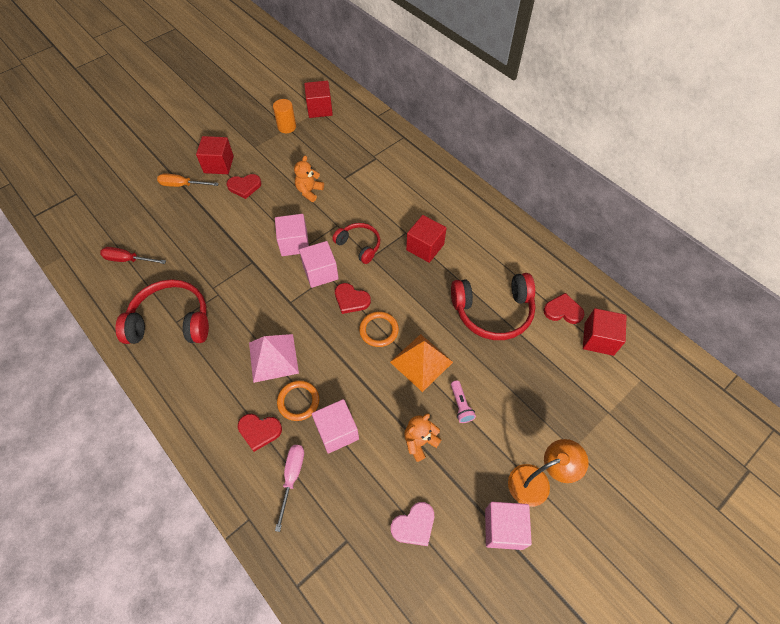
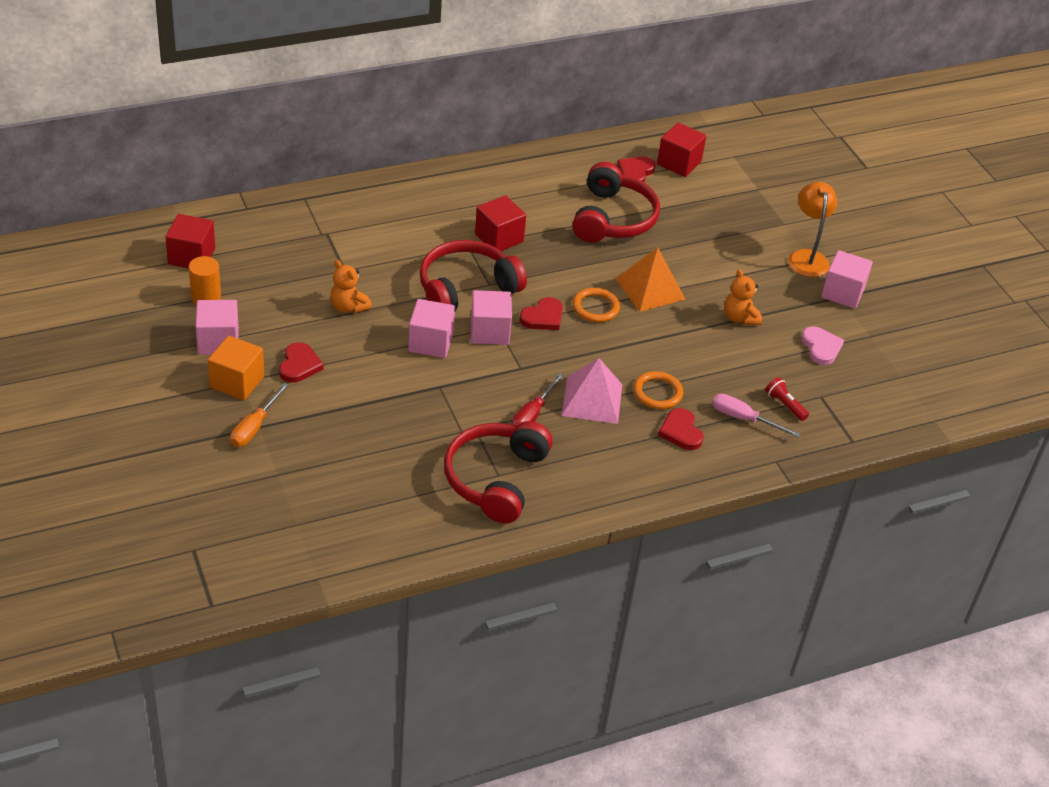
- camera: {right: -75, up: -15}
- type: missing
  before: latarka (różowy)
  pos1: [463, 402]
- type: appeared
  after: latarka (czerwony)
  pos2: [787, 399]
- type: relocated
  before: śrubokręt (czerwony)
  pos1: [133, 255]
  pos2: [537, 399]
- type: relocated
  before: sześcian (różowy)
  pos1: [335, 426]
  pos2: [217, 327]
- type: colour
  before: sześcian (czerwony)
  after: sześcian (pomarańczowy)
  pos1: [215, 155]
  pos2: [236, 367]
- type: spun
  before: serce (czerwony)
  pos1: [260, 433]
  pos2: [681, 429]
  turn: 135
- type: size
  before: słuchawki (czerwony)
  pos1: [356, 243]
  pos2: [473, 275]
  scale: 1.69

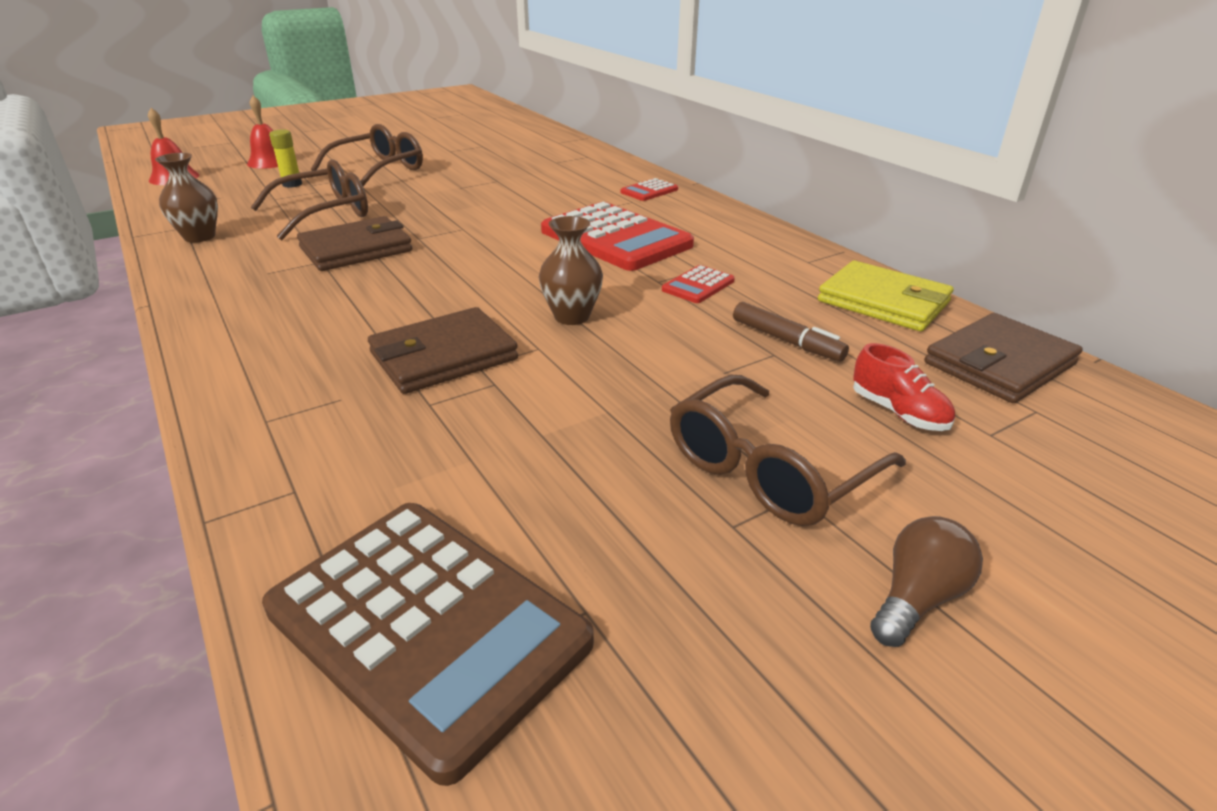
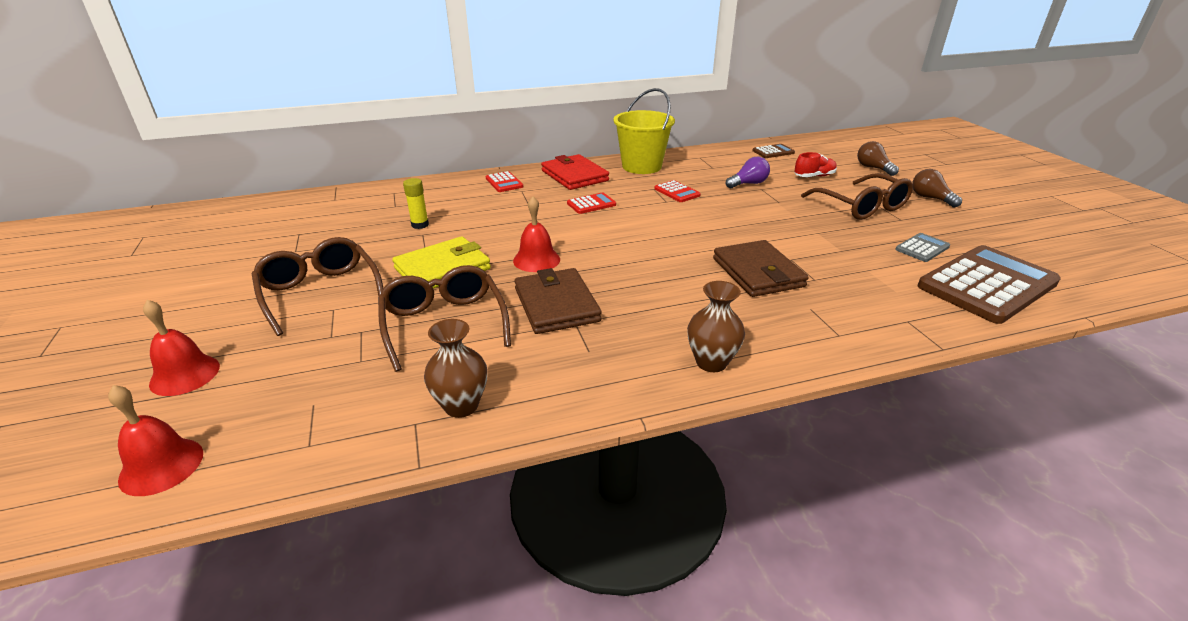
- camera: {right: -75, up: 0}
- type: appeared
  after: dzwonek (czerwony)
  pos2: [536, 234]
- type: appeared
  after: portfel (czerwony)
  pos2: [575, 172]
- type: appeared
  after: wiadro (żółty)
  pos2: [644, 131]
- type: appeared
  after: żarówka (brązowy)
  pos2: [878, 158]
- type: appeared
  after: kalkulator (szary)
  pos2: [922, 247]
- type: relocated
  before: klej w sztyfcie (żółty)
  pos1: [285, 158]
  pos2: [416, 203]
- type: relocated
  before: wazon (brązowy)
  pos1: [571, 270]
  pos2: [716, 326]
- type: relocated
  before: portfel (żółty)
  pos1: [886, 296]
  pos2: [441, 262]
- type: exchanged
  before: flamaster (brązowy)
  after: żarówka (fioletowy)
  pos1: [791, 332]
  pos2: [748, 172]
- type: exchanged
  before: portfel (brązowy)
  after: kalkulator (brązowy)
  pos1: [1003, 358]
  pos2: [774, 151]
- type: size
  before: kalkulator (czerwony)
  pos1: [617, 236]
  pos2: [591, 203]
  scale: 0.44

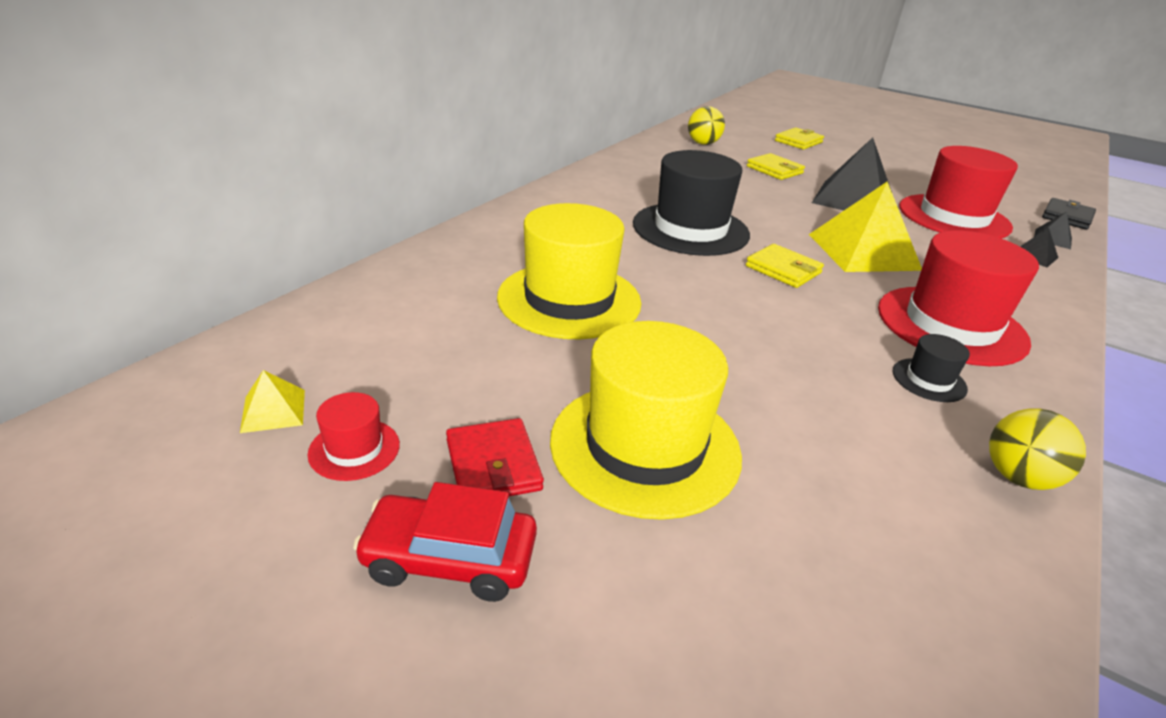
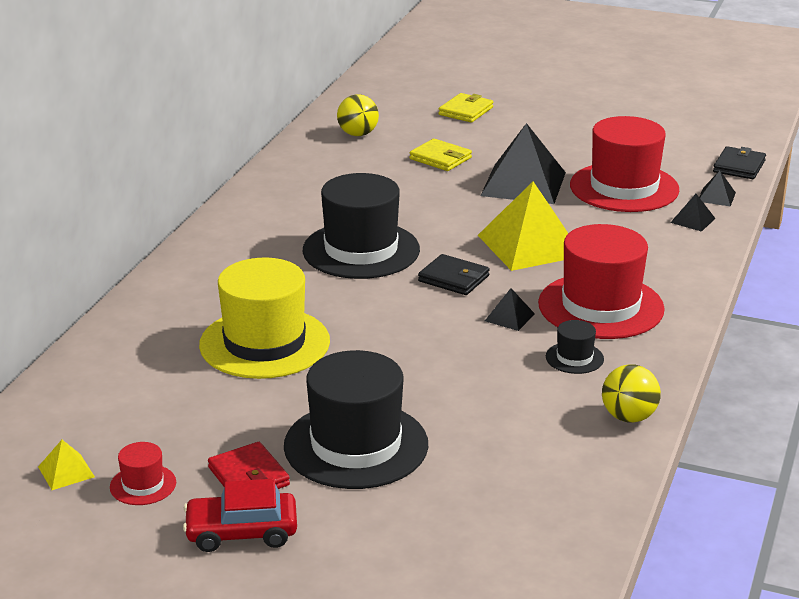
- camera: {right: -10, up: -5}
- type: appeared
  after: piramida (czarny)
  pos2: [510, 309]
- type: colour
  before: kapelusz (żółty)
  after: kapelusz (czarny)
  pos1: [646, 420]
  pos2: [356, 419]
- type: colour
  before: portfel (żółty)
  after: portfel (czarny)
  pos1: [785, 266]
  pos2: [454, 274]

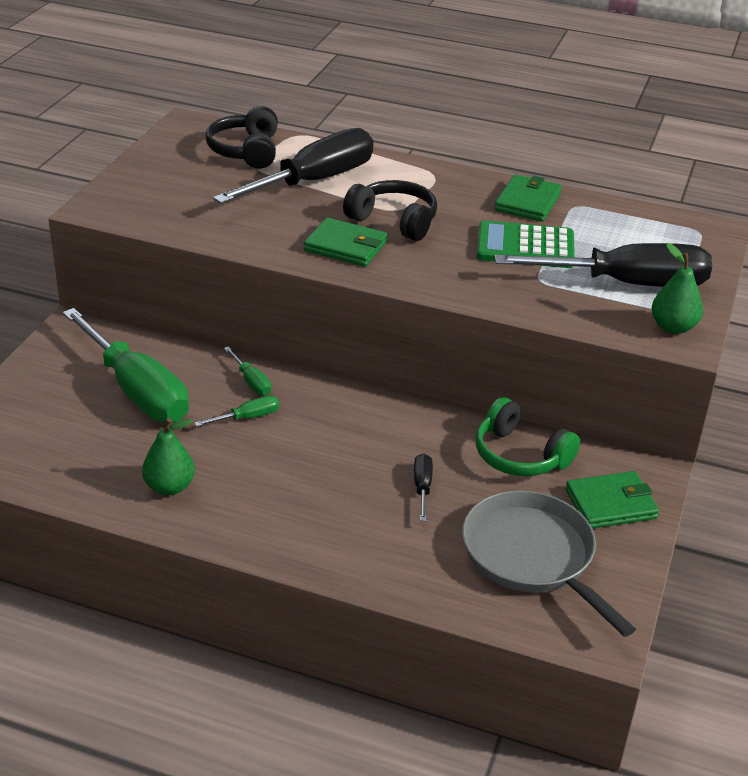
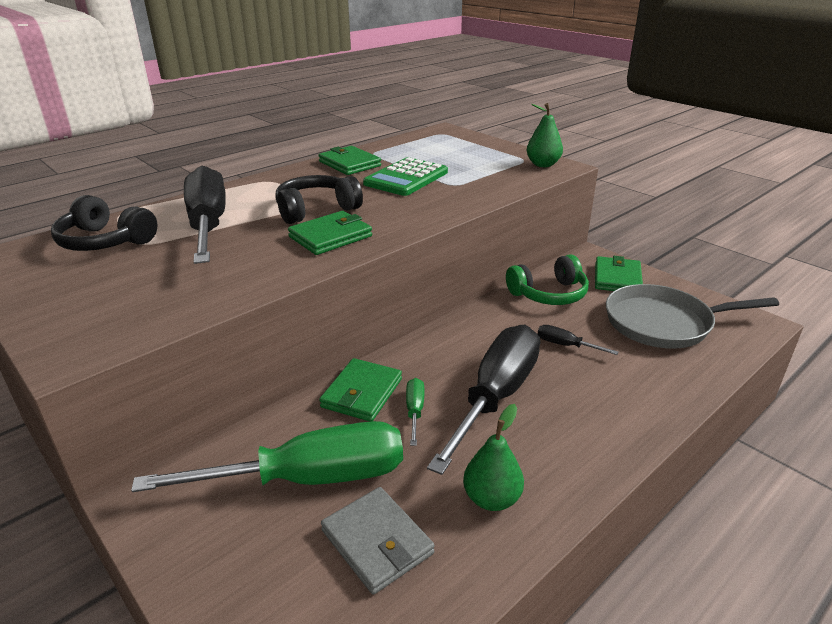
- camera: {right: -60, up: -5}
- type: appeared
  after: portfel (szary)
  pos2: [378, 541]
- type: relocated
  before: śrubokręt (czarny)
  pos1: [603, 265]
  pos2: [483, 400]
- type: exchanged
  before: śrubokręt (zielony)
  after: portfel (zielony)
  pos1: [247, 371]
  pos2: [360, 390]

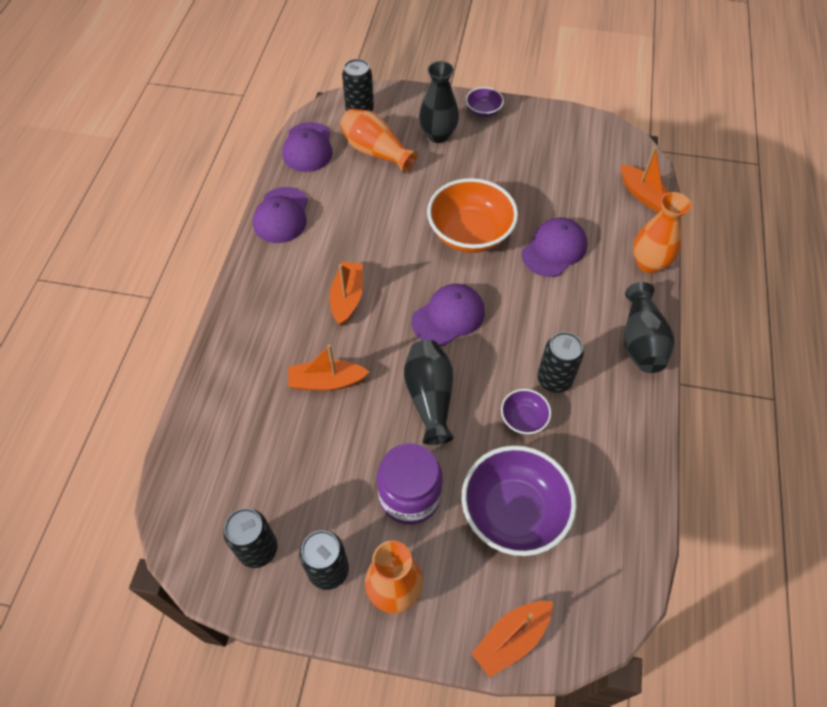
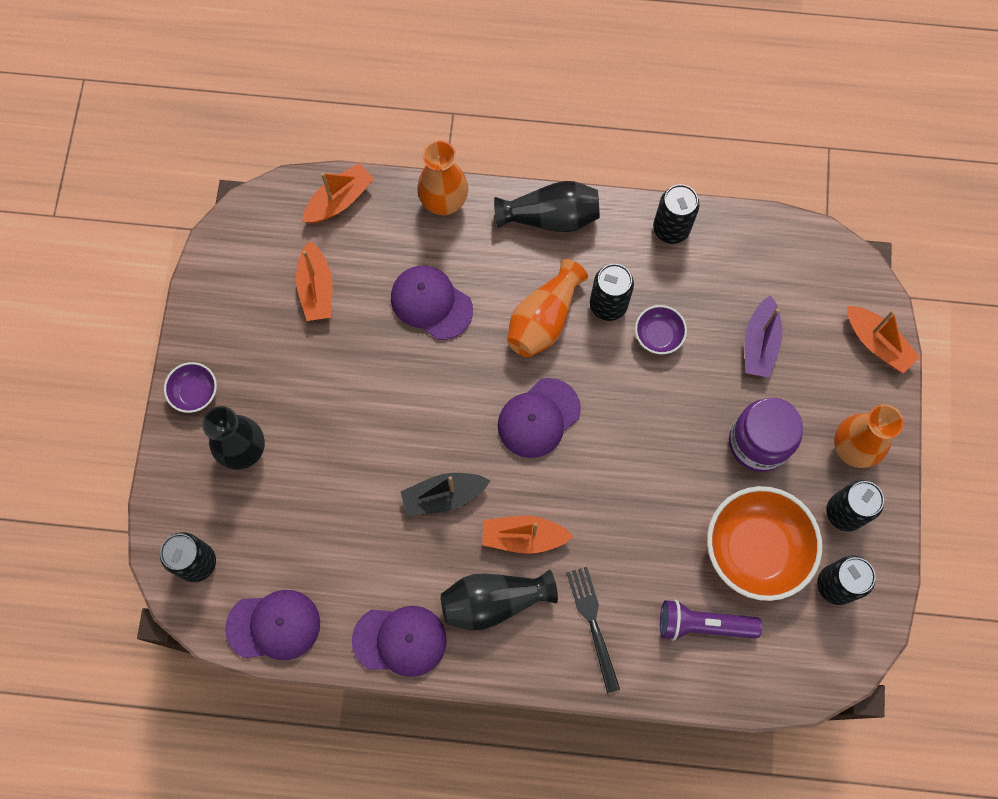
- camera: {right: -95, up: 15}
- type: appeared
  after: łódka (czarny)
  pos2: [445, 494]
- type: appeared
  after: widelec (czarny)
  pos2: [593, 630]
- type: appeared
  after: puszka (czarny)
  pos2: [676, 214]
- type: appeared
  after: latarka (fioletowy)
  pos2: [711, 620]
- type: relocated
  before: łódka (pomarańczowy)
  pos1: [328, 367]
  pos2: [314, 280]
- type: relocated
  before: wazon (pomarańczowy)
  pos1: [379, 141]
  pos2: [547, 308]
- type: relocated
  before: wazon (czarny)
  pos1: [429, 392]
  pos2: [499, 600]
- type: relocated
  before: miska (pomarańczowy)
  pos1: [472, 215]
  pos2: [764, 543]
- type: exchanged
  before: miska (fioletowy)
  after: łódka (fioletowy)
  pos1: [519, 500]
  pos2: [763, 336]
- type: spun
  before: czapka (fioletowy)
  pos1: [448, 315]
  pos2: [539, 418]
  turn: -90

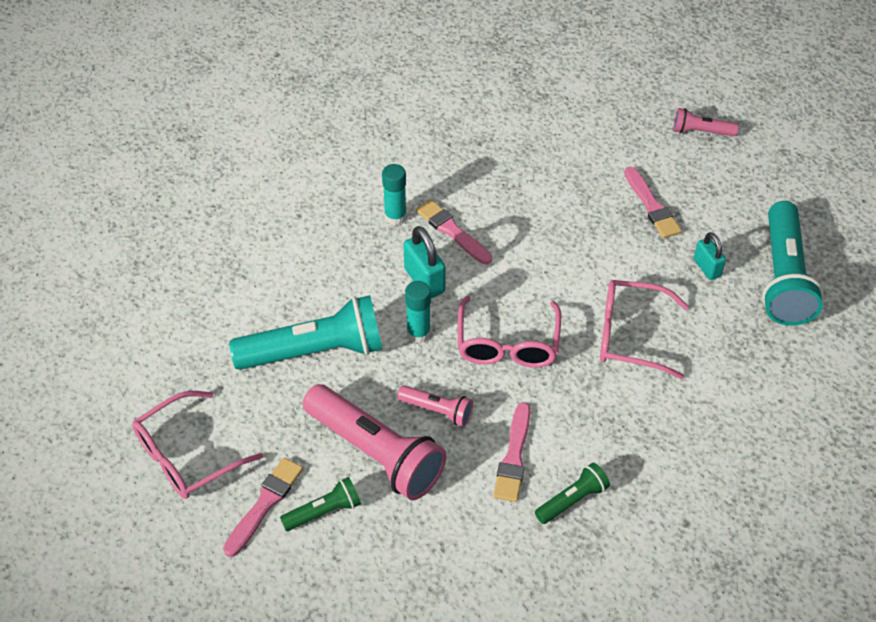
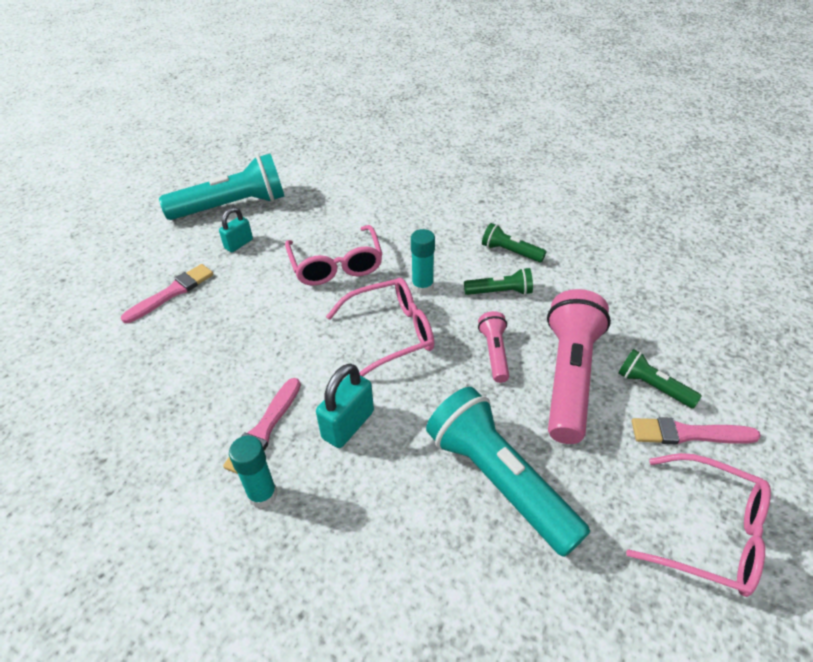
- camera: {right: -115, up: -5}
- type: missing
  before: latarka (różowy)
  pos1: [706, 122]
- type: relocated
  before: klej w sztyfcie (turkusowy)
  pos1: [418, 312]
  pos2: [423, 261]
- type: exchanged
  before: pędzel (różowy)
  after: latarka (zielony)
  pos1: [511, 452]
  pos2: [498, 281]

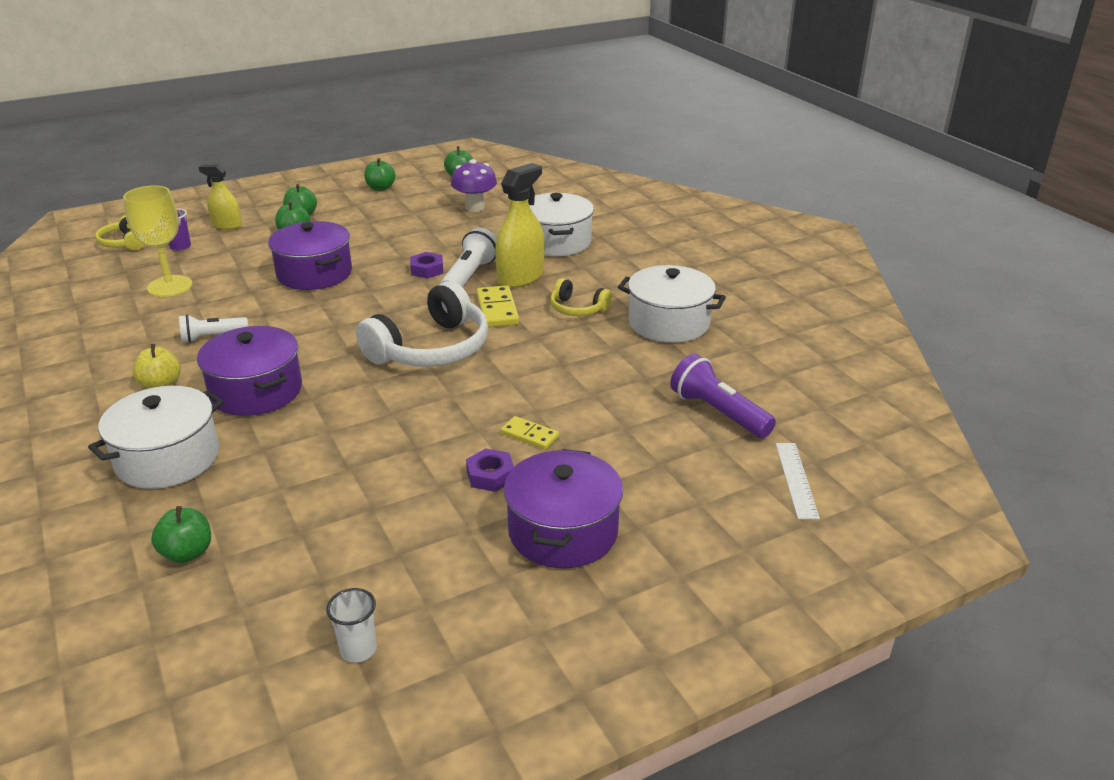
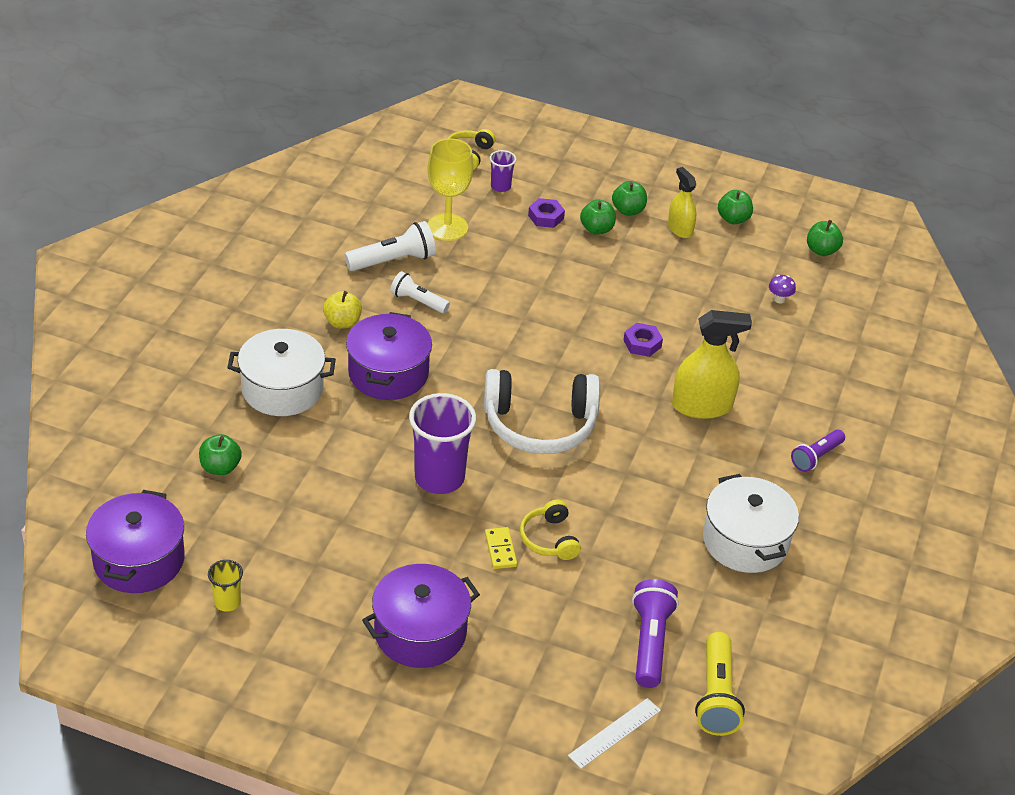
- camera: {right: 45, up: 10}
- type: missing
  before: kostka domina (żółty)
  pos1: [497, 306]
- type: missing
  before: garnek (biały)
  pos1: [561, 224]
- type: appeared
  after: szklanka (fioletowy)
  pos2: [442, 443]
- type: appeared
  after: latarka (żółty)
  pos2: [720, 684]
- type: appeared
  after: latarka (fioletowy)
  pos2: [818, 451]
- type: relocated
  before: spryskiwacz (żółty)
  pos1: [220, 197]
  pos2: [682, 202]
- type: relocated
  before: garnek (fioletowy)
  pos1: [310, 255]
  pos2: [135, 541]
- type: relocated
  before: latarka (biały)
  pos1: [468, 257]
  pos2: [390, 246]
- type: relocated
  before: nakrętka (fioletowy)
  pos1: [490, 470]
  pos2: [546, 213]
- type: relocated
  before: słuchawki (żółty)
  pos1: [581, 297]
  pos2: [550, 530]
- type: colour
  before: szklanka (biały)
  after: szklanka (żółty)
  pos1: [351, 625]
  pos2: [225, 586]
- type: size
  before: grzyb (fioletowy)
  pos1: [474, 185]
  pos2: [782, 289]
  scale: 0.52

